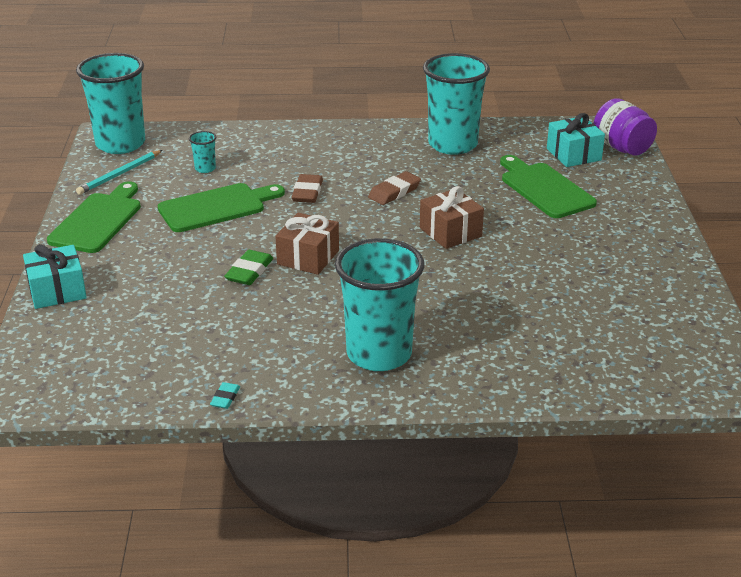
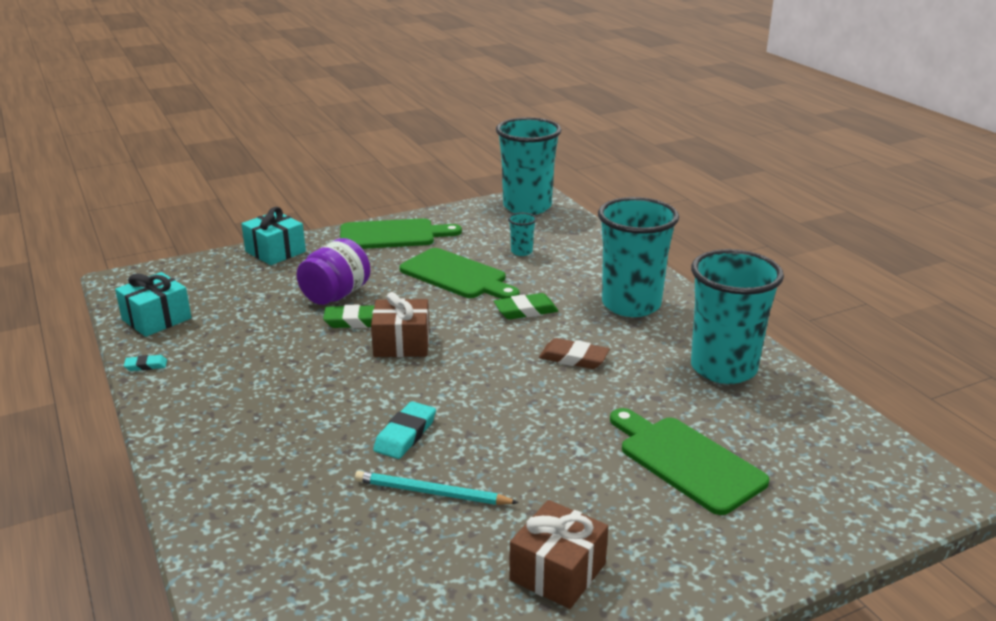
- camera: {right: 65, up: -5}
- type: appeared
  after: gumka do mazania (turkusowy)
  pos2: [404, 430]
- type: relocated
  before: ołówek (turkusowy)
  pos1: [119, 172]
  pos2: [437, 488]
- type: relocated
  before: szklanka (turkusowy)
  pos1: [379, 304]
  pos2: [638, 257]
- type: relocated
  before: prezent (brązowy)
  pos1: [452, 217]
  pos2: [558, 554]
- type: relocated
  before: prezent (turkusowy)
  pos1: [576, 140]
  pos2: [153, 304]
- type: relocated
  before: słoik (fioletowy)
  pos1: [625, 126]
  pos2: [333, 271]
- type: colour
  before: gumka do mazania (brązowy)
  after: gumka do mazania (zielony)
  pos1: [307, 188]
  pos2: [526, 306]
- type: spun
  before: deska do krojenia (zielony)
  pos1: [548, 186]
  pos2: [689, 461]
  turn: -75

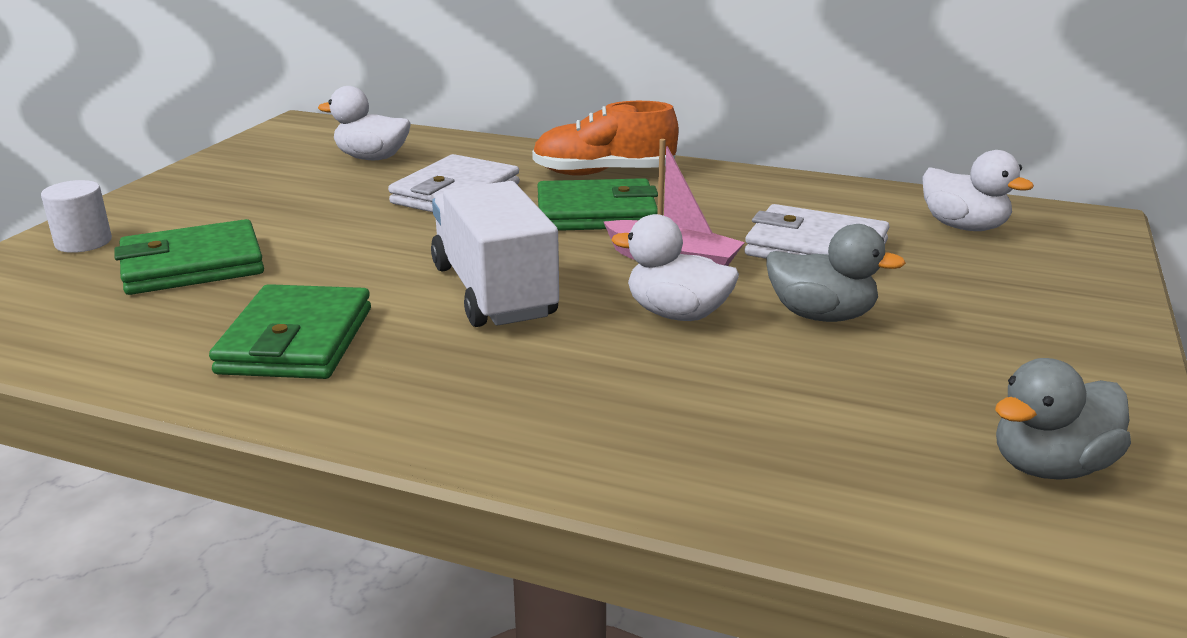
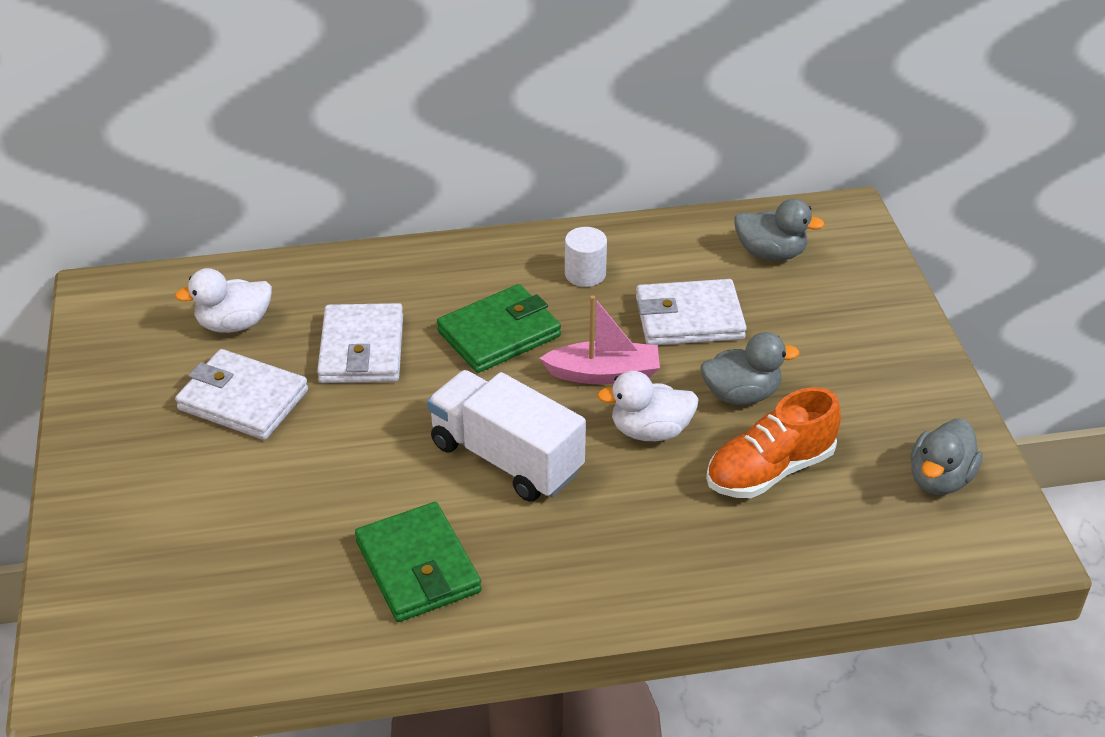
- camera: {right: -30, up: 15}
- type: missing
  before: portfel (zielony)
  pos1: [189, 257]
- type: appeared
  after: portfel (biały)
  pos2: [241, 394]
- type: relocated
  before: walec (biały)
  pos1: [76, 216]
  pos2: [586, 257]
- type: relocated
  before: but (pomarańczowy)
  pos1: [605, 138]
  pos2: [773, 442]
- type: colour
  before: kaczka (biały)
  after: kaczka (szary)
  pos1: [978, 190]
  pos2: [779, 230]

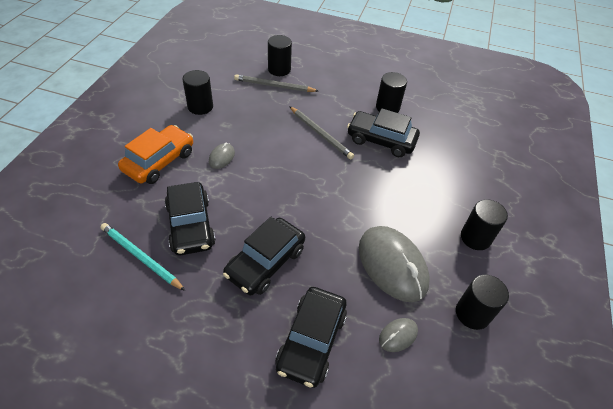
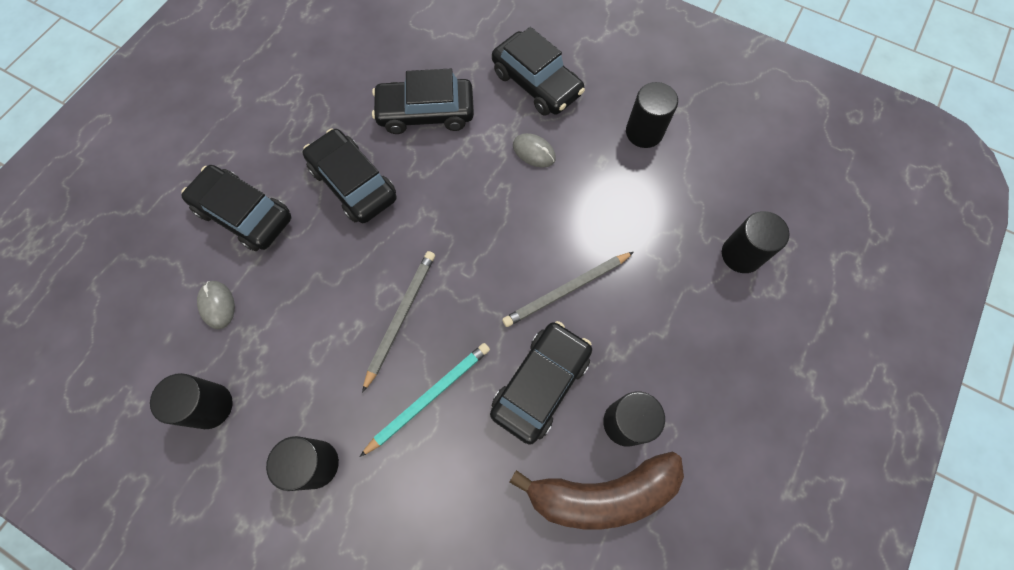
- camera: {right: 105, up: 20}
- type: missing
  before: myszka (szary)
  pos1: [394, 264]
- type: appeared
  after: banan (brązowy)
  pos2: [596, 490]
- type: relocated
  before: ołówek (turkusowy)
  pos1: [142, 257]
  pos2: [425, 400]
- type: relocated
  before: ołówek (szary)
  pos1: [276, 83]
  pos2: [398, 322]
- type: colour
  before: samochód (pomarańczowy)
  after: samochód (czarny)
  pos1: [155, 154]
  pos2: [538, 71]

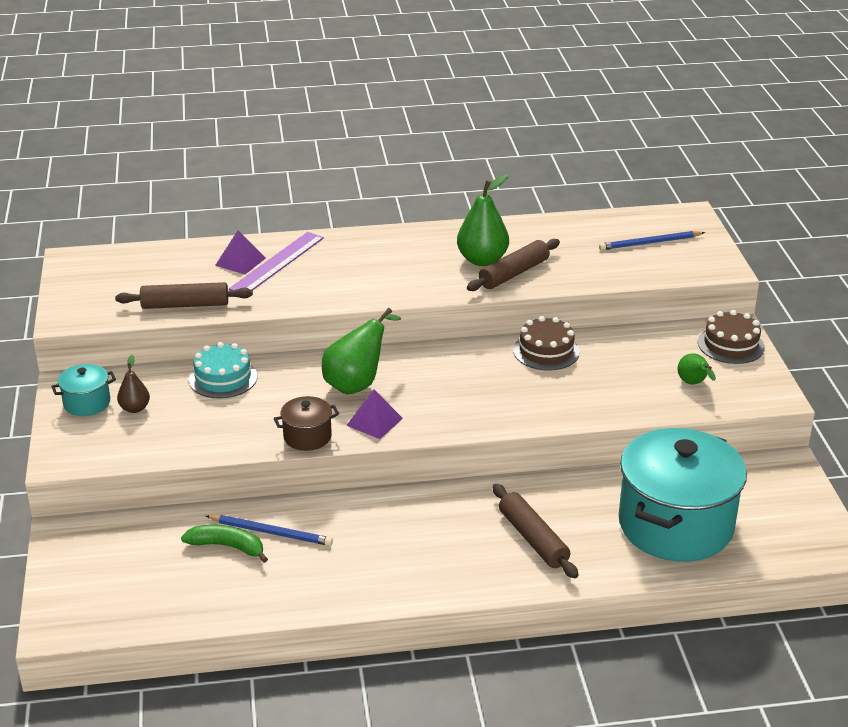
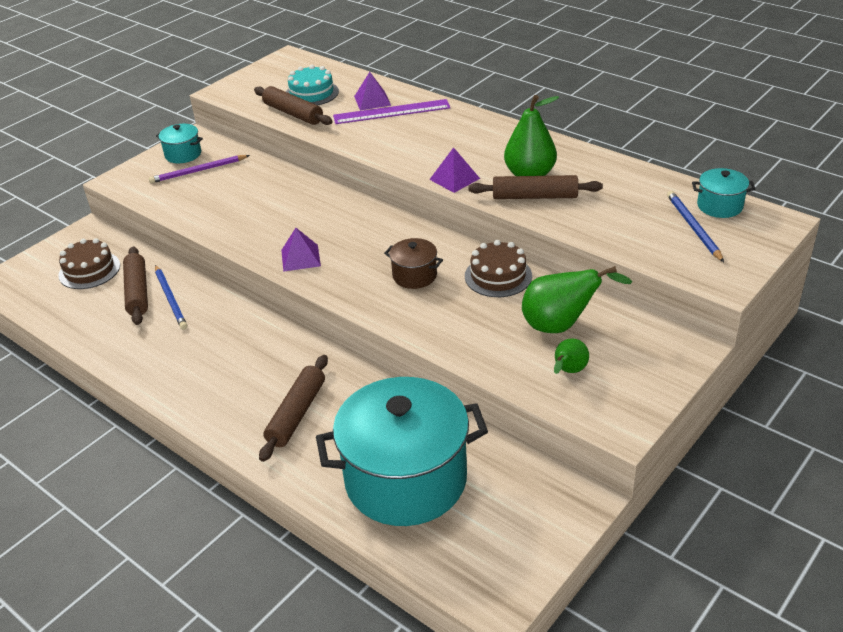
- camera: {right: 50, up: 5}
- type: appeared
  after: piramida (fioletowy)
  pos2: [454, 170]
- type: appeared
  after: garnek (turkusowy)
  pos2: [723, 193]
- type: relocated
  before: tort (turkusowy)
  pos1: [223, 370]
  pos2: [312, 85]
- type: relocated
  before: garnek (brązowy)
  pos1: [306, 423]
  pos2: [413, 263]
- type: relocated
  before: gruszka (zielony)
  pos1: [361, 351]
  pos2: [577, 299]
- type: relocated
  before: tort (brązowy)
  pos1: [731, 337]
  pos2: [89, 263]
- type: exchanged
  before: gruszka (brązowy)
  after: ołówek (fioletowy)
  pos1: [133, 384]
  pos2: [199, 169]
- type: exchanged
  before: banan (zielony)
  after: wałek do ciasta (brązowy)
  pos1: [224, 544]
  pos2: [135, 285]
- type: spun
  before: ołówek (niebieski)
  pos1: [652, 240]
  pos2: [695, 226]
  turn: 45

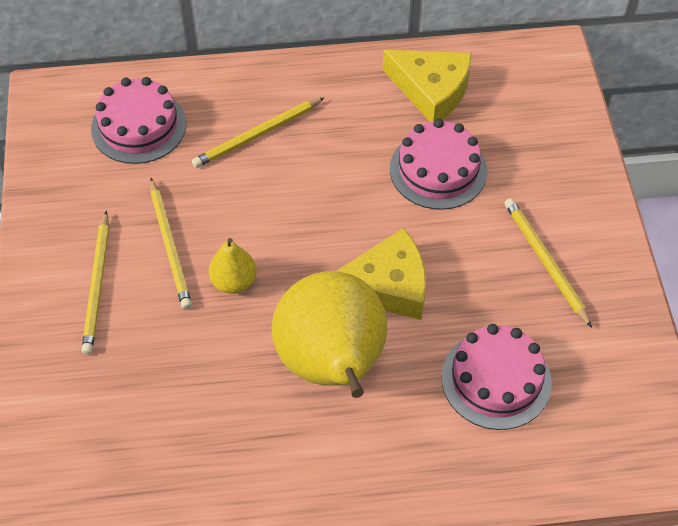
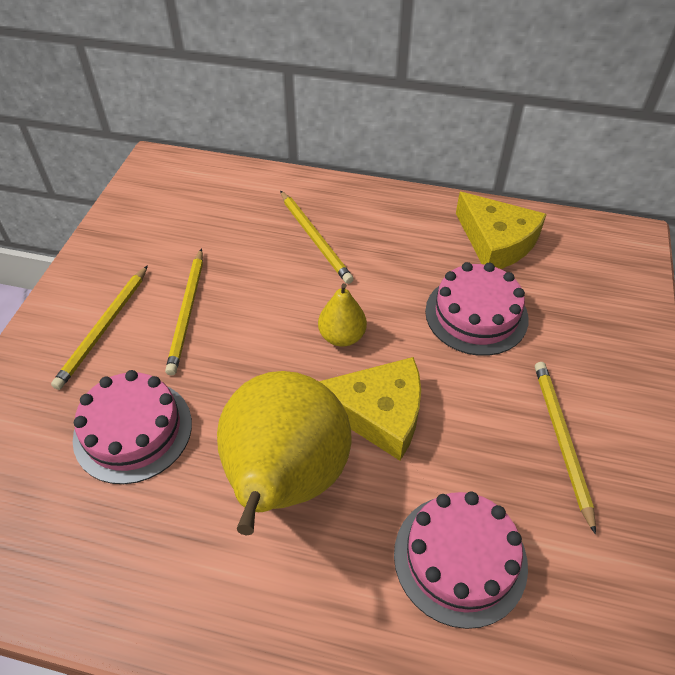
- camera: {right: 20, up: -5}
- type: relocated
  before: tort (różowy)
  pos1: [139, 120]
  pos2: [132, 427]
- type: relocated
  before: gruszka (żółty)
  pos1: [233, 266]
  pos2: [342, 315]
- type: spun
  before: ołówek (żółty)
  pos1: [258, 132]
  pos2: [317, 237]
  turn: -105

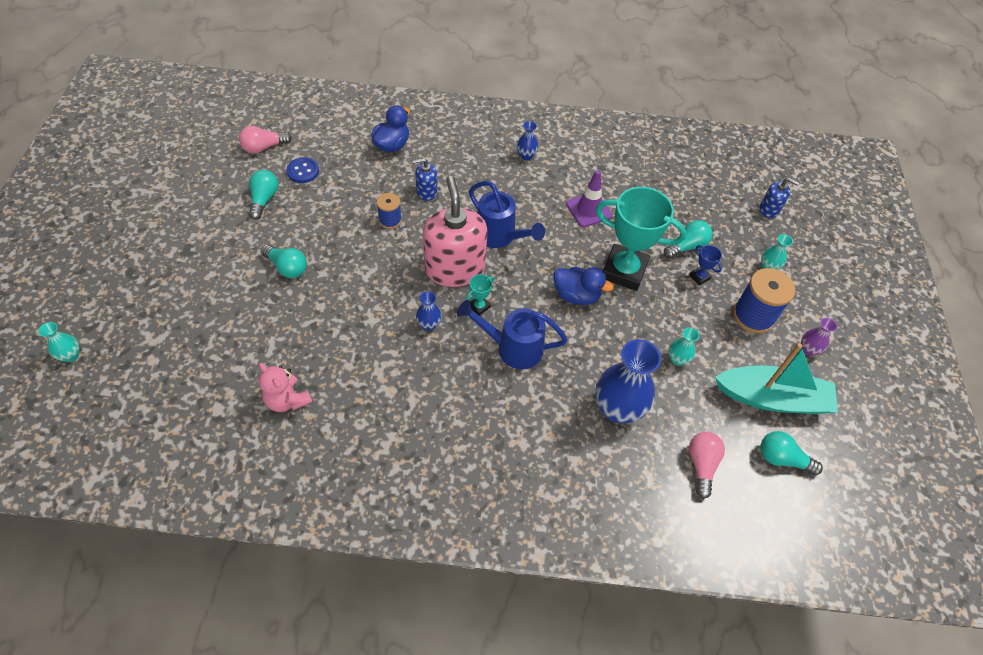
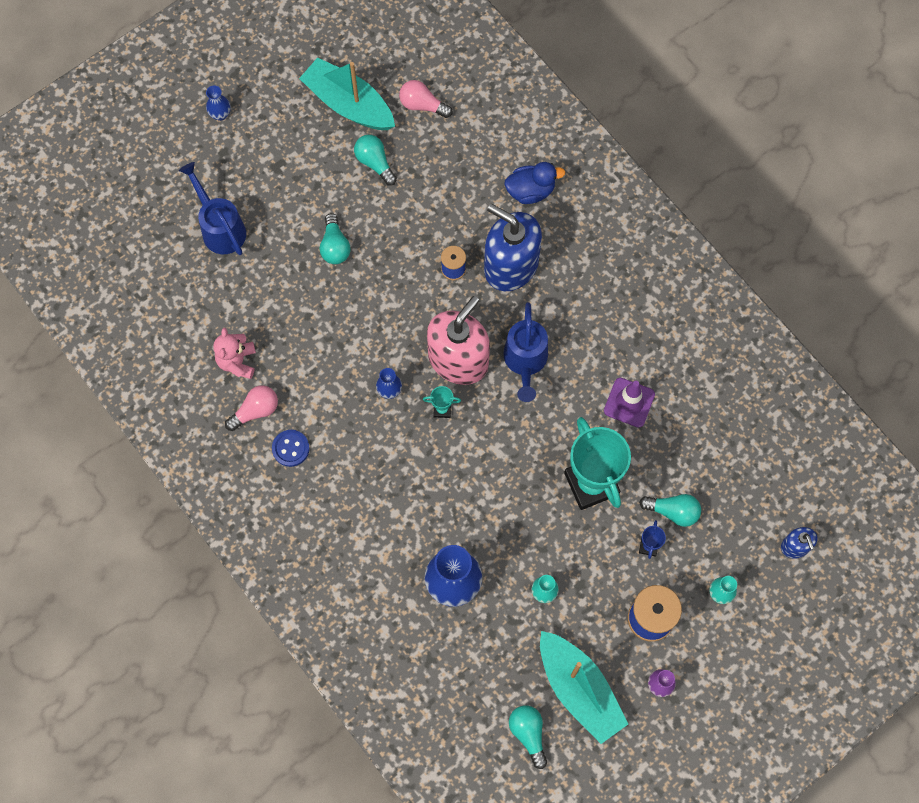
- camera: {right: 50, up: 15}
- type: missing
  before: wazon (turkusowy)
  pos1: [59, 342]
- type: missing
  before: kaczka (niebieski)
  pos1: [583, 286]
- type: appeared
  after: łódka (turkusowy)
  pos2: [347, 93]
- type: relocated
  before: guzik (niebieski)
  pos1: [302, 170]
  pos2: [290, 448]
- type: relocated
  before: konewka (niebieski)
  pos1: [512, 334]
  pos2: [212, 208]
- type: relocated
  before: wazon (niebieski)
  pos1: [527, 140]
  pos2: [218, 103]
- type: relocated
  before: żarówka (różowy)
  pos1: [707, 465]
  pos2: [251, 408]
- type: spun
  before: żarówka (turkusowy)
  pos1: [264, 195]
  pos2: [375, 160]
  turn: -90
- type: size
  before: dozownik mydła (niebieski)
  pos1: [425, 179]
  pos2: [513, 247]
  scale: 2.14

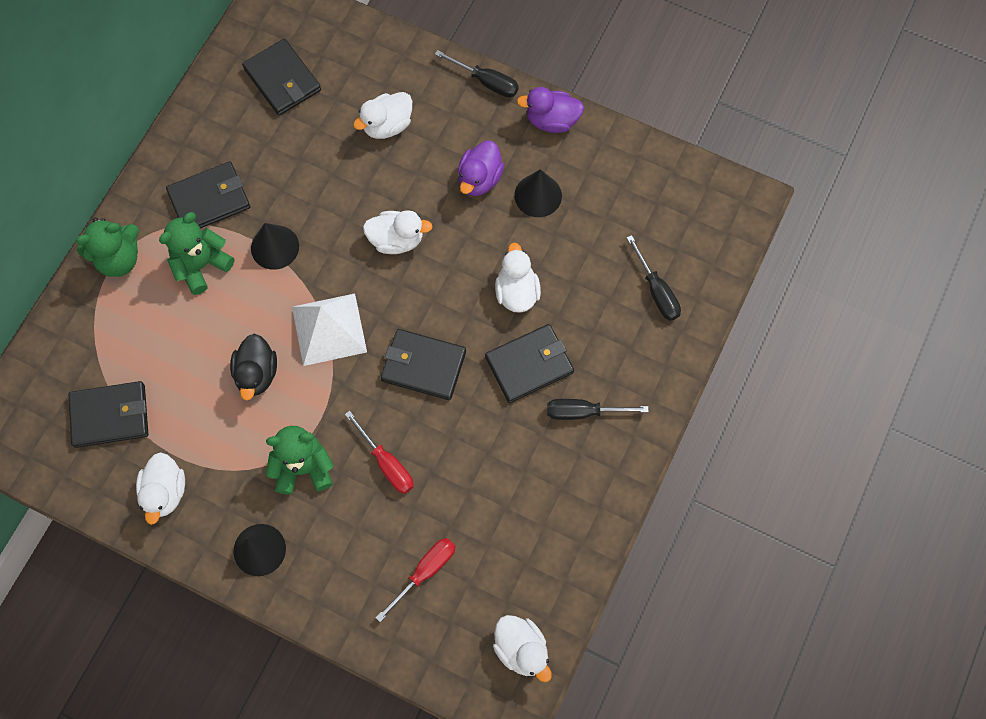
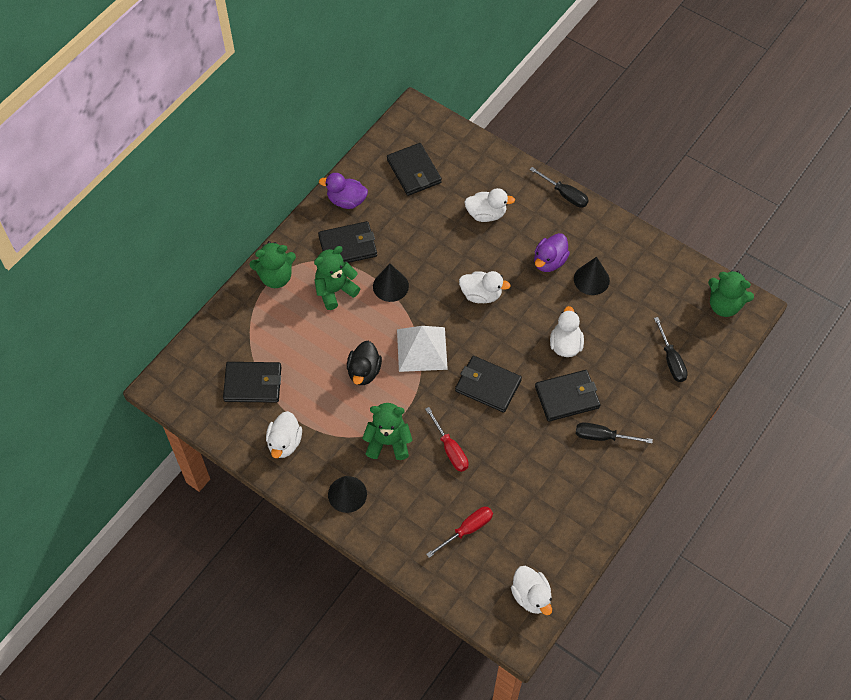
- camera: {right: 10, up: -10}
- type: appeared
  after: miś (zielony)
  pos2: [731, 293]
- type: relocated
  before: kaczka (fioletowy)
  pos1: [550, 110]
  pos2: [343, 191]
- type: spun
  before: kaczka (biały)
  pos1: [382, 115]
  pos2: [489, 205]
  turn: -150

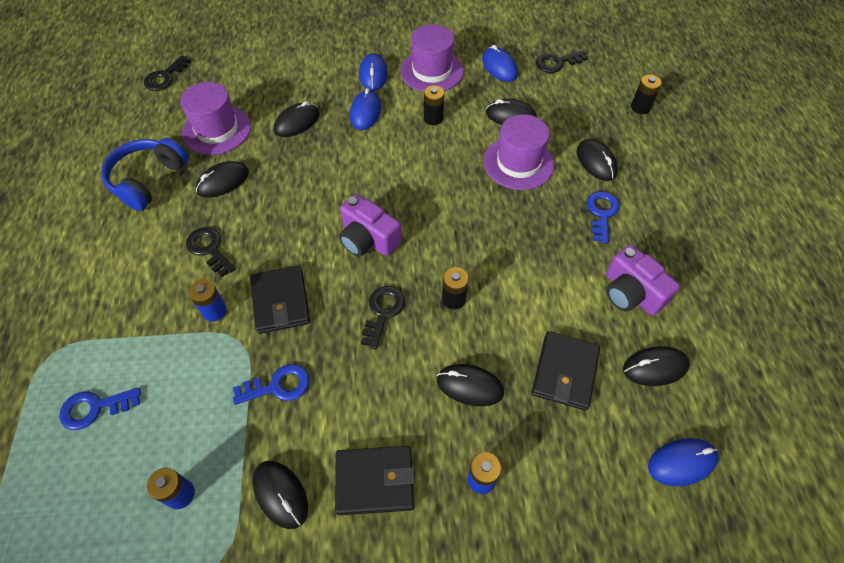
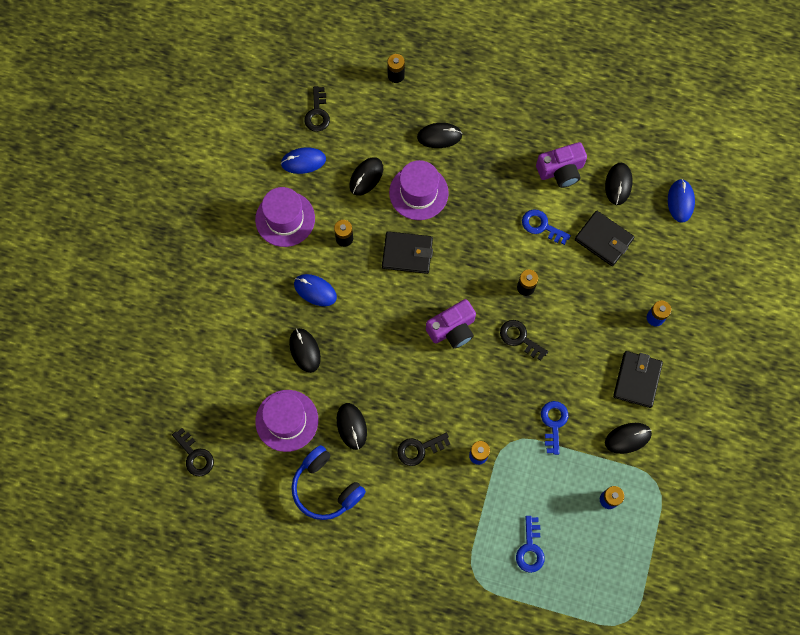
- camera: {right: -70, up: 15}
- type: missing
  before: myszka (niebieski)
  pos1: [373, 72]
- type: missing
  before: myszka (czarny)
  pos1: [470, 385]
- type: relocated
  before: portfel (czarny)
  pos1: [280, 299]
  pos2: [407, 252]
- type: relocated
  before: klucz (niebieski)
  pos1: [603, 217]
  pos2: [546, 227]

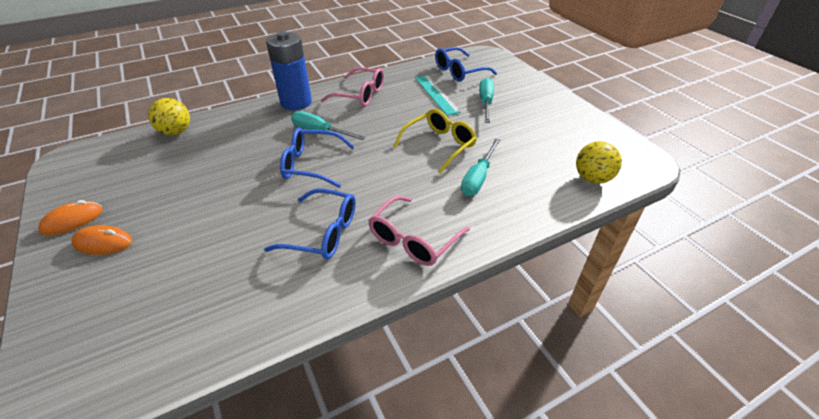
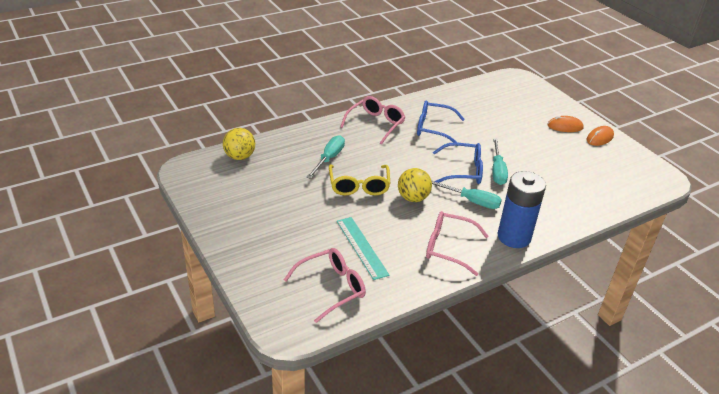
- camera: {right: 175, up: -5}
- type: relocated
  before: piłka (żółty)
  pos1: [169, 116]
  pos2: [415, 185]
- type: relocated
  before: śrubokręt (turkusowy)
  pos1: [486, 100]
  pos2: [500, 161]
- type: colour
  before: okulary (niebieski)
  after: okulary (różowy)
  pos1: [466, 64]
  pos2: [325, 285]
- type: spun
  before: okulary (żółty)
  pos1: [435, 141]
  pos2: [359, 180]
  turn: -45

